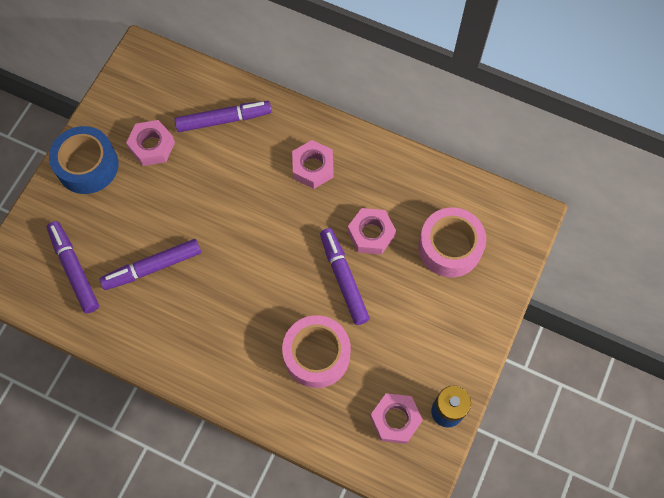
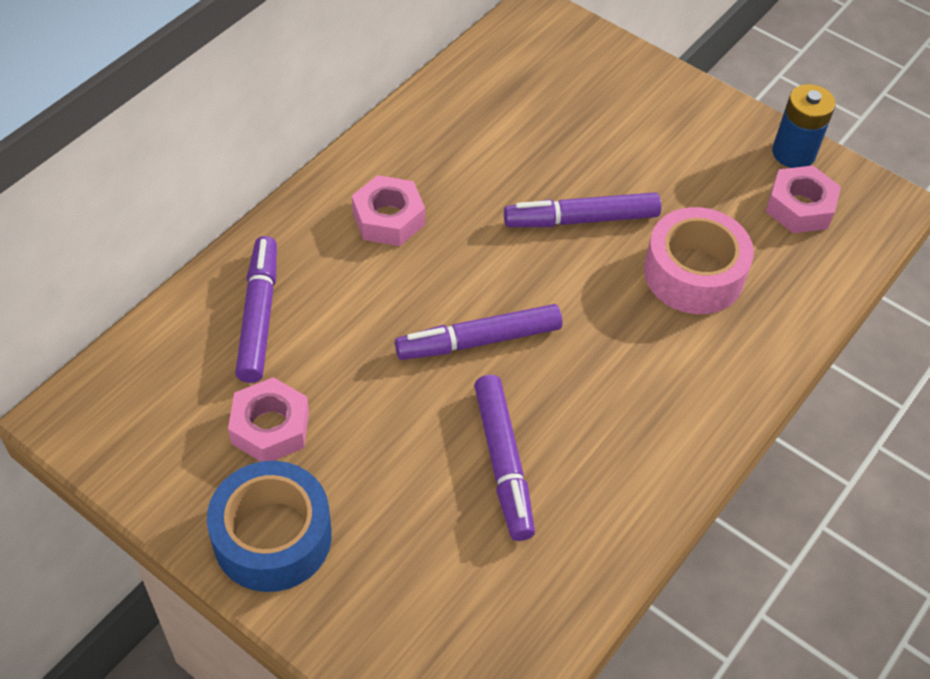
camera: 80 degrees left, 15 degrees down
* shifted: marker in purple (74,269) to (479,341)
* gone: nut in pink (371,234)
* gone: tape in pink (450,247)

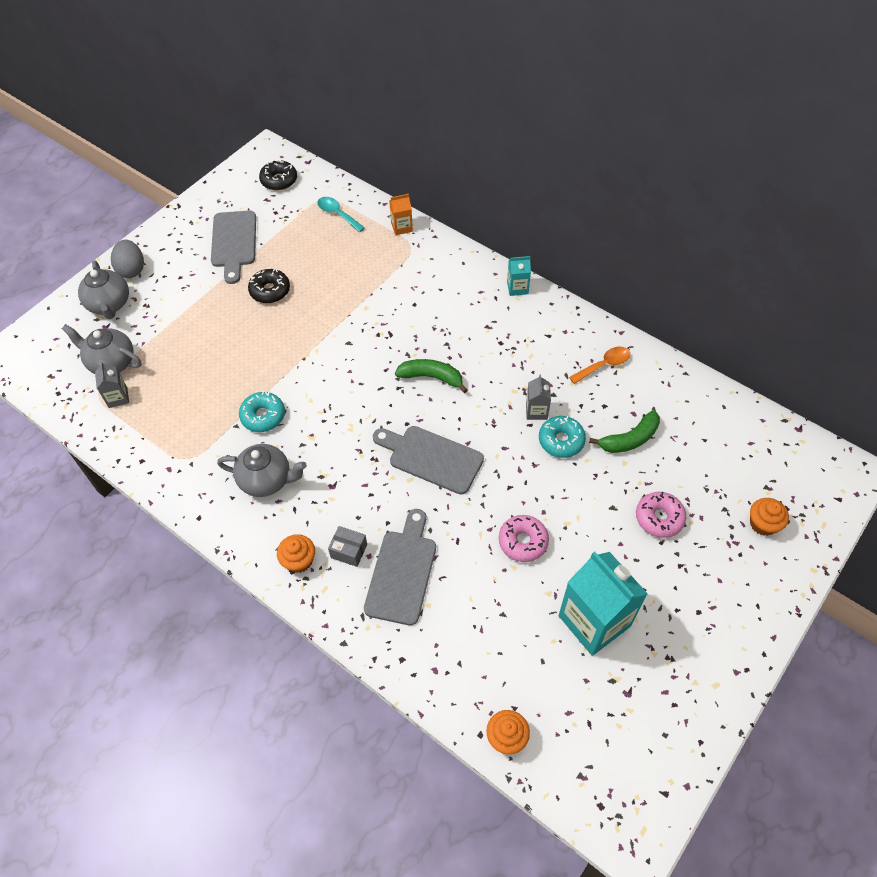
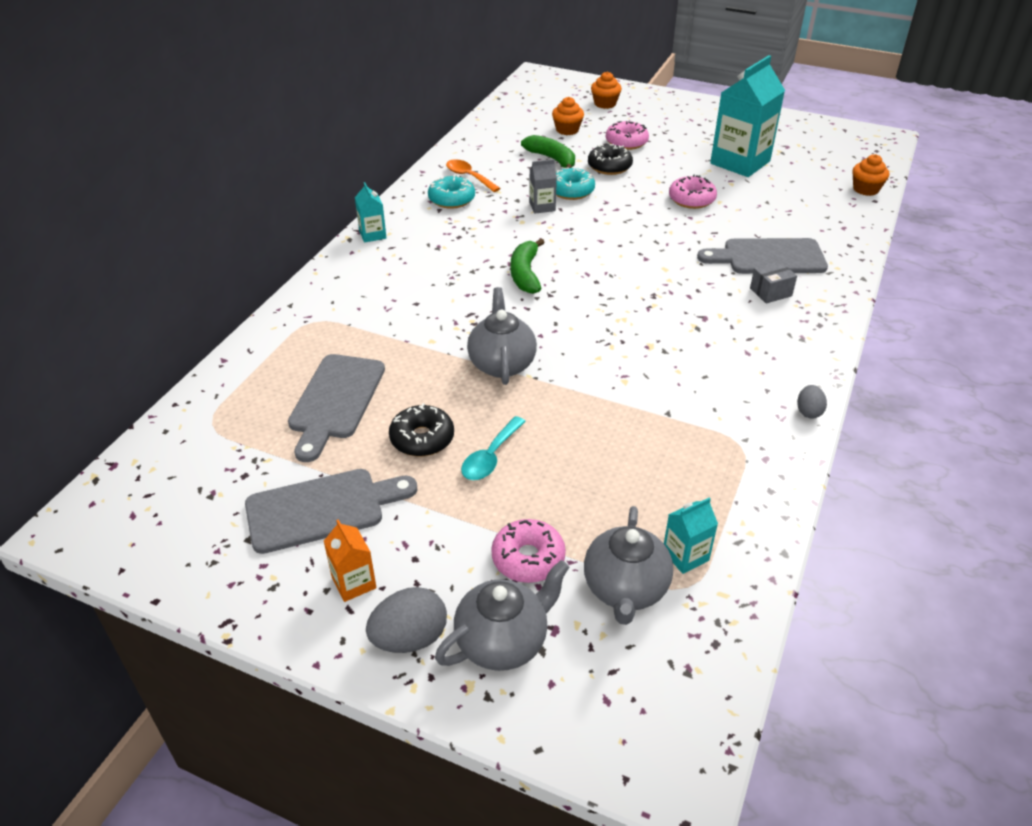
camera: 105 degrees left, 15 degrees down
* shifted: cutting board in grey (431,458) to (335,401)
* shifted: carton in orange (401,227) to (354,583)
* shifted: donut in turquoise (263,416) to (451,199)
* shifted: spoon in turquoise (338,214) to (491,456)
* shifted: teapot in grey (267,480) to (501,364)
* new: donut in pink (528,558)
* shifted: cupcake in orange (299,560) to (567,130)
* shifted: donut in black (279,180) to (609,166)
* repainted: carton in grey (118,397) to carton in turquoise (685,555)
* rotated: box in grey (349,551) = (770,292) 60 degrees clockwise
* new: egg in grey (808,412)

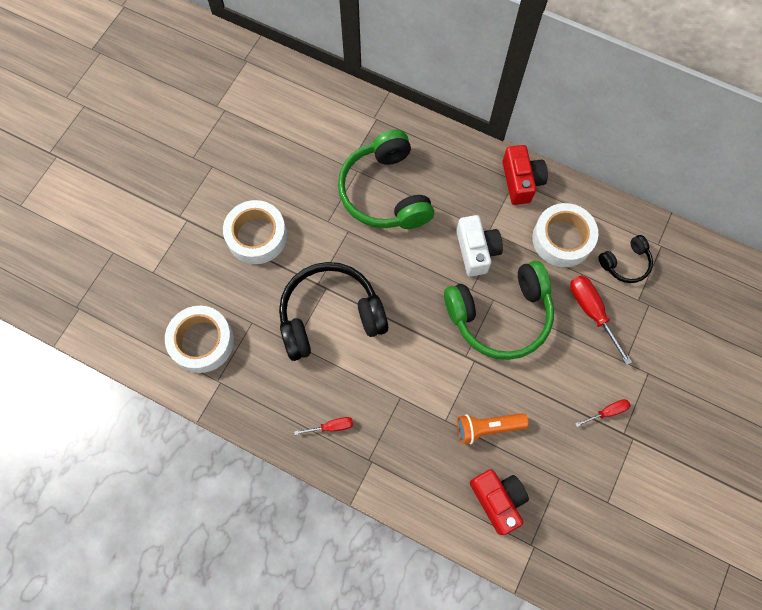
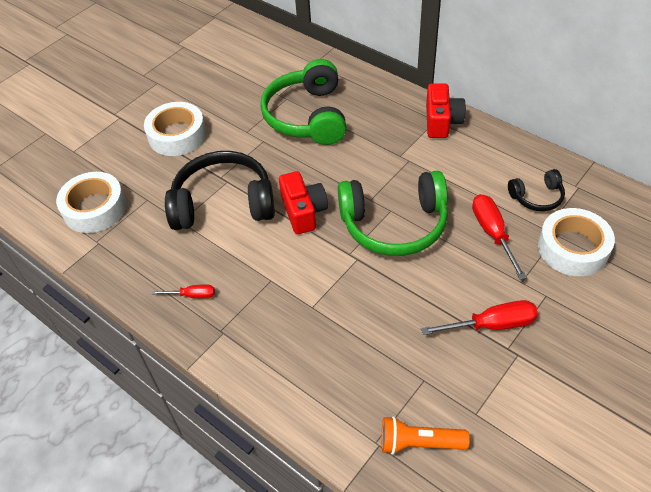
camera: 15 degrees right, 20 degrees down
* shifted: camera in red (498,500) to (303,211)
* shifted: flashlight in orange (487,428) to (419,443)
* scaled: screwdriver in red (607,412) = (492,325) x1.76
* shifted: tape in white (562,239) to (573,248)
* gone: camera in white (476,251)

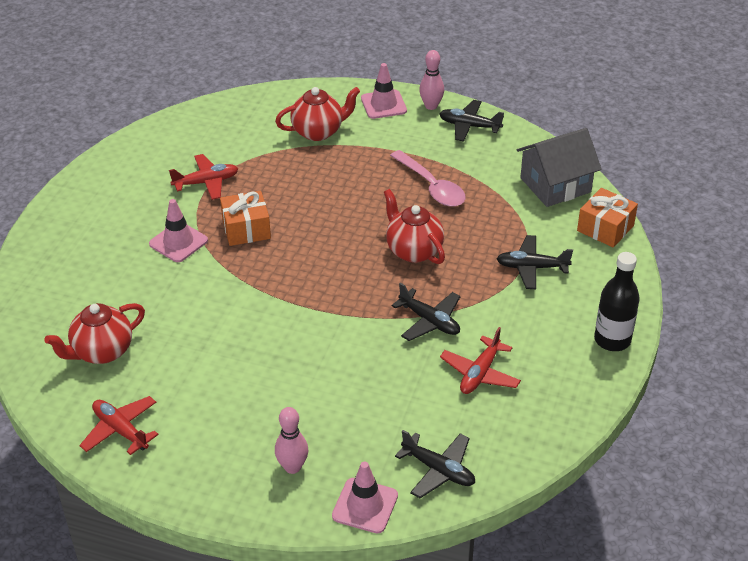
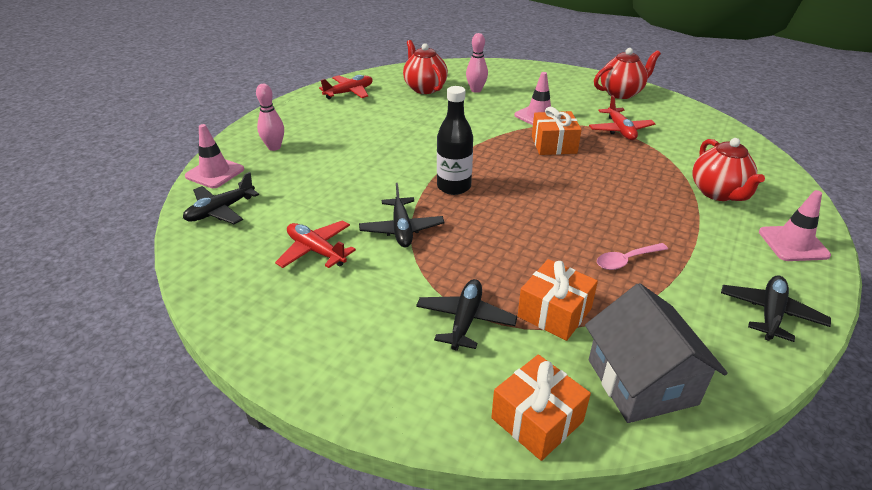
camera: 100 degrees right, 5 degrees down
* rotated: plane in black (429,321) = (401,229) 60 degrees counterclockwise
* shifted: bottle in black (612,340) to (454,187)
* shifted: bowling pin in pink (431,106) to (476,90)
* new: gift in orange (554,312)
* shifted: teapot in red (413,251) to (621,93)
* scaled: spoon in pink (431,186) = (626,260) x0.62

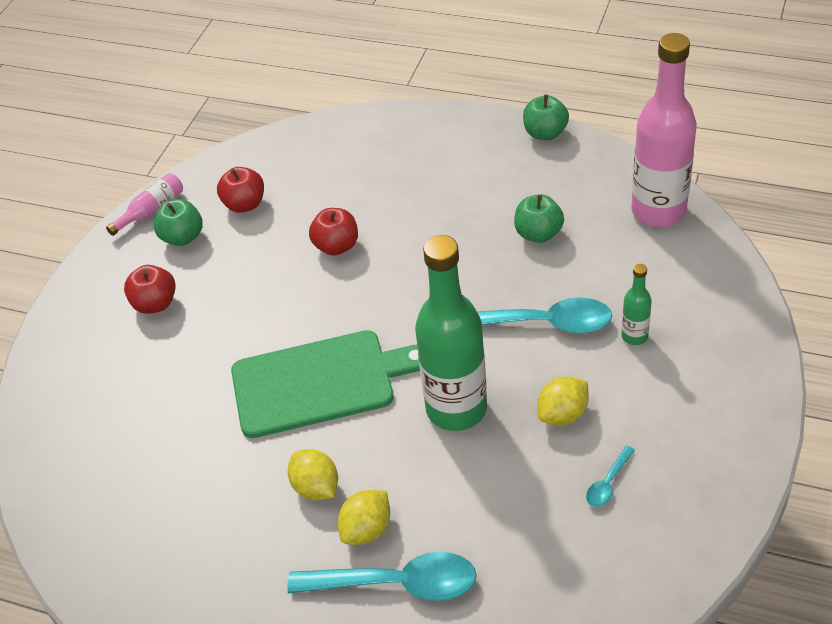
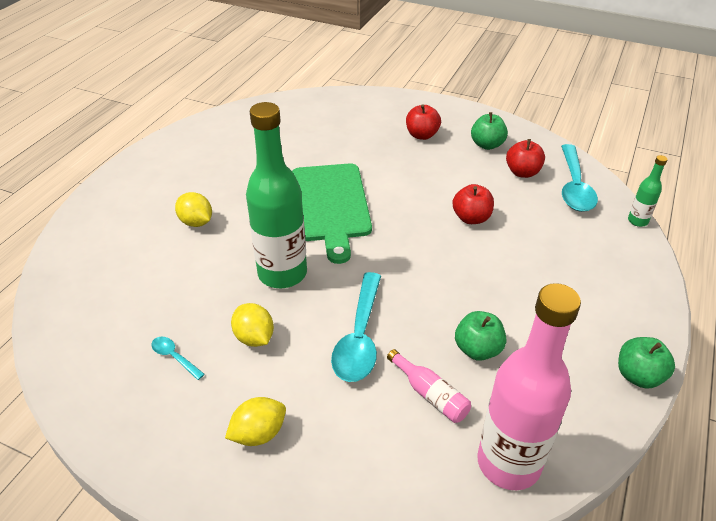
camera: 90 degrees right, 5 degrees down
* shifted: lemon in yellow (316,487) to (258,433)
* shifted: bottle in pink (151,210) to (430,394)
* shifted: spoon in turquoise (396,583) to (574,187)
* shifted: bottle in green (634,336) to (637,221)

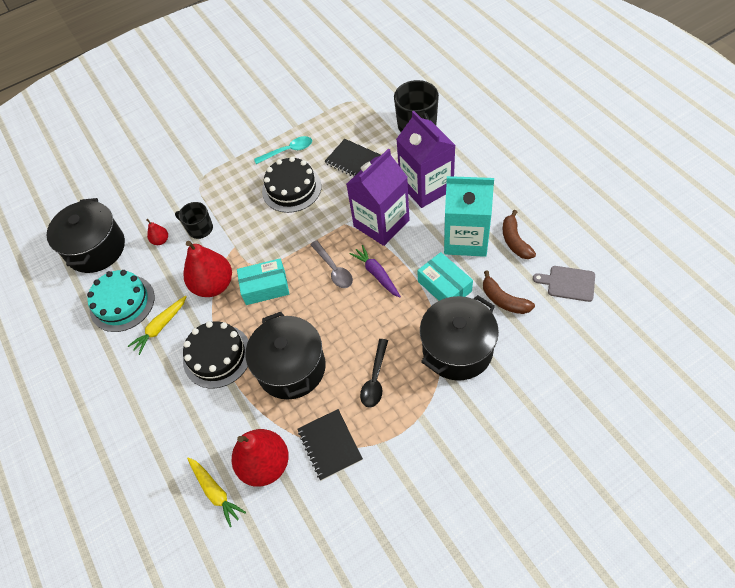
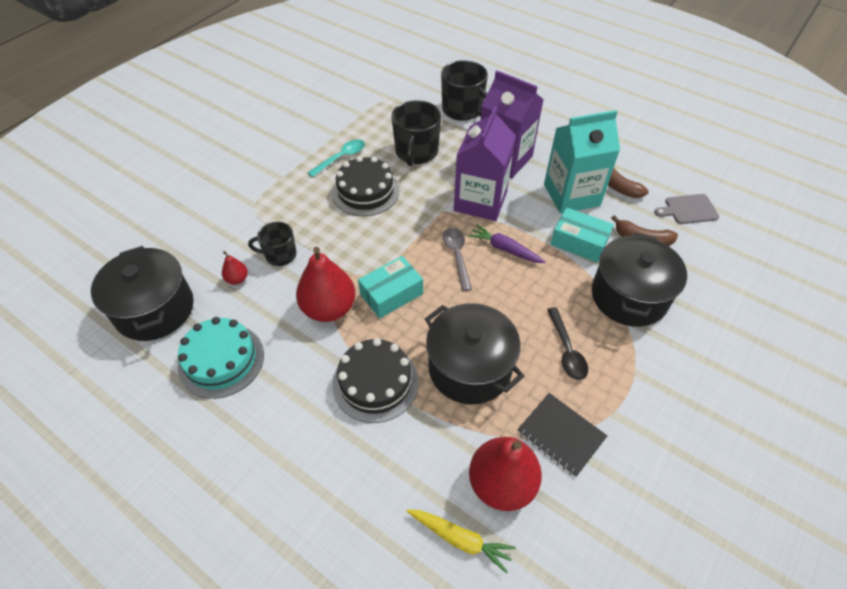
camera: 30 degrees left, 5 degrees down
* swapped: notebook in black (353,160) to mug in black (416,152)
* rotated: spoon in grey (334,269) = (457,256) 135 degrees counterclockwise
* gone: carrot in yellow (160,327)

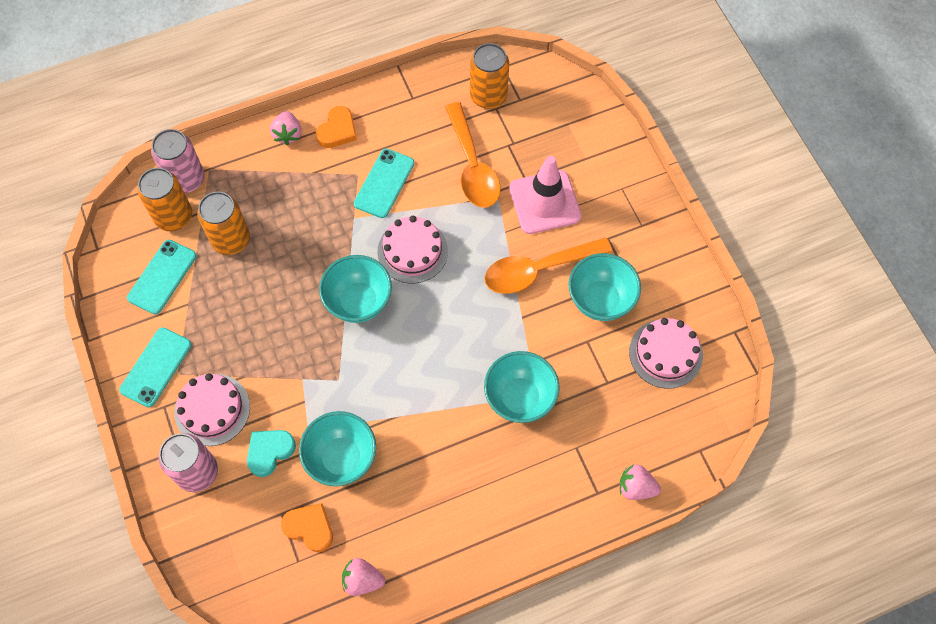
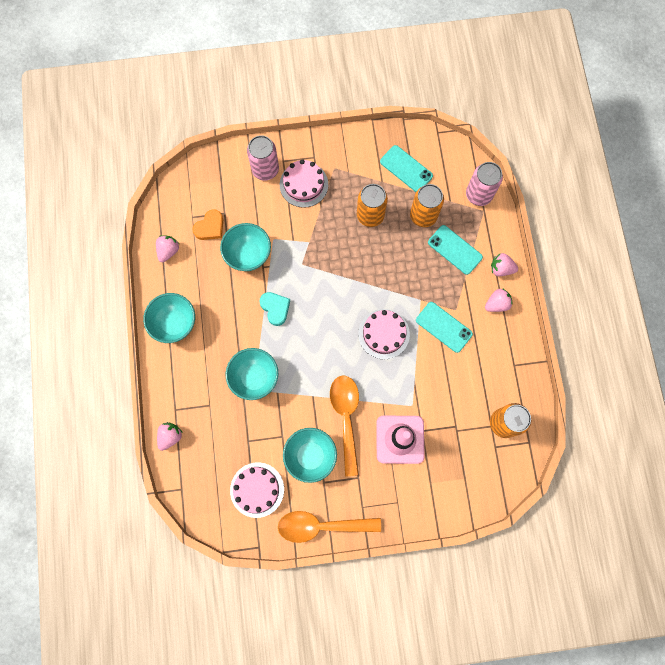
camera: 105 degrees right, 10 degrees up
* shifted: bowl in turquoise (358,301) to (175,323)
* shifted: heart in turquoise (269,452) to (275,308)
* shifted: spoon in orange (472,166) to (322,525)
* shifted: can in orange (174,217) to (370,215)
* shifted: phone in turquoise (156,367) to (455,250)
* swapped: heart in orange (337,130) to strawberry in pink (496,304)

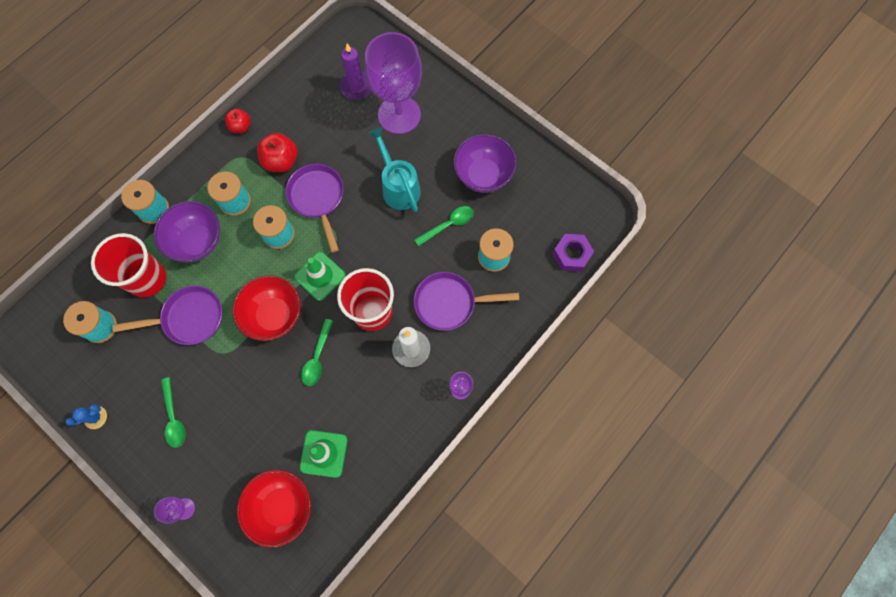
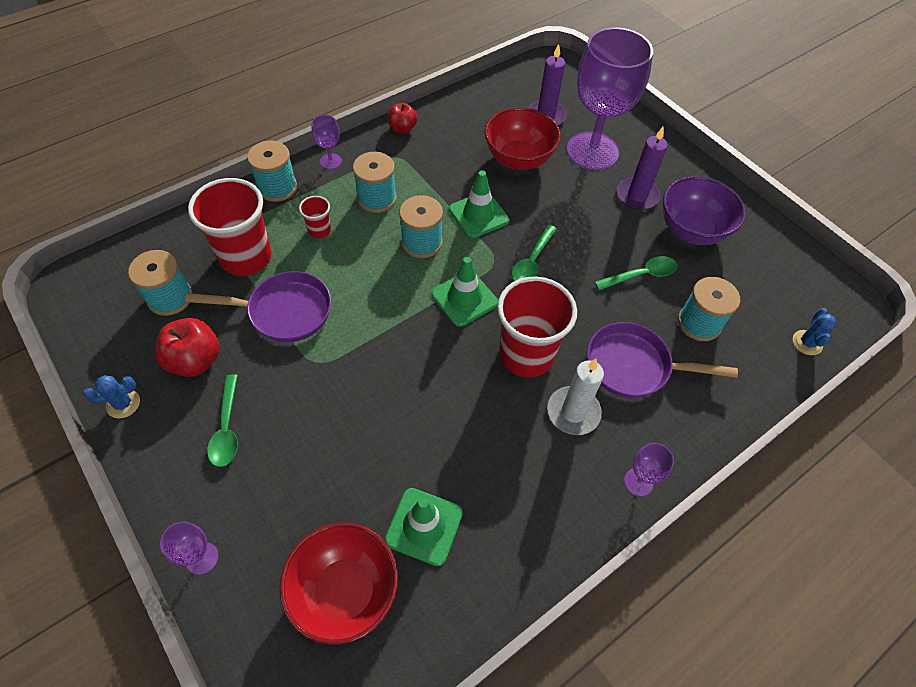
camera: 10 degrees right, 15 degrees down
* shifted: apple in red (281,161) to (195,360)
* swapped: bowl in purple (197,241) to cup in red (319,230)
* new: goblet in purple (330,161)
* swapped: pan in purple (318,199) to traffic cone in green (478,215)
* shifted: bowl in red (274,315) to (518,159)
* shifted: spoon in green (317,357) to (532,261)
* new: candle in purple (637,195)
* swapped: nut in purple (571,255) to cactus in blue (807,343)
* gone: watering can in turquoise (398,186)

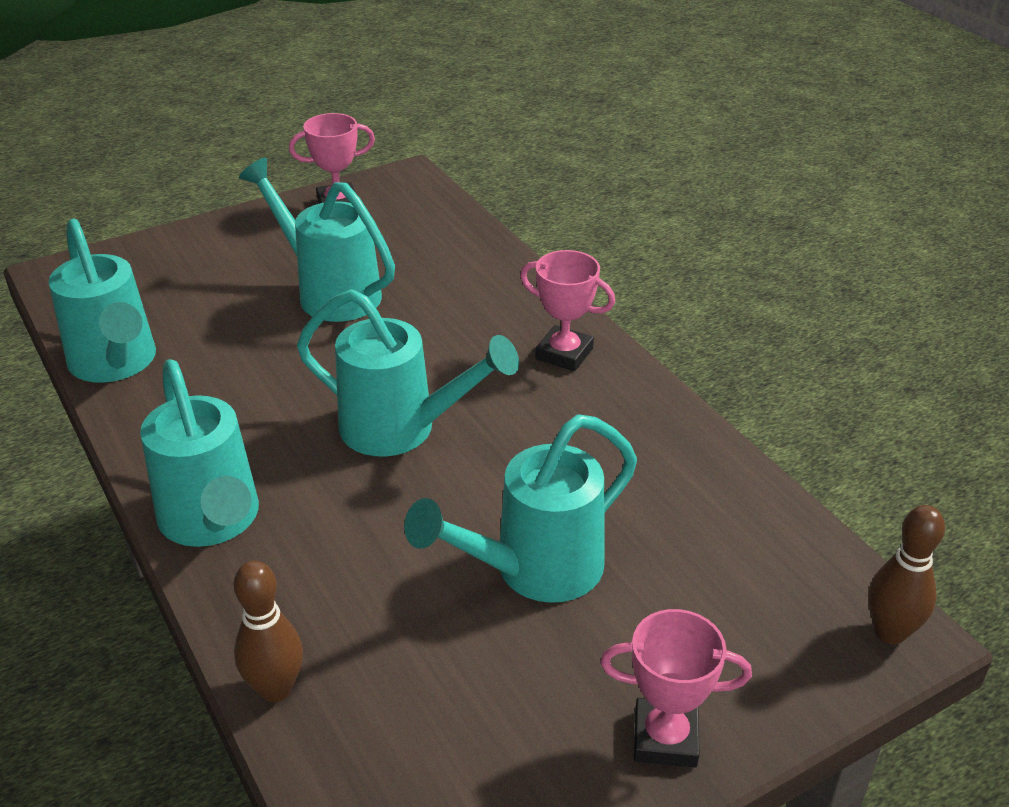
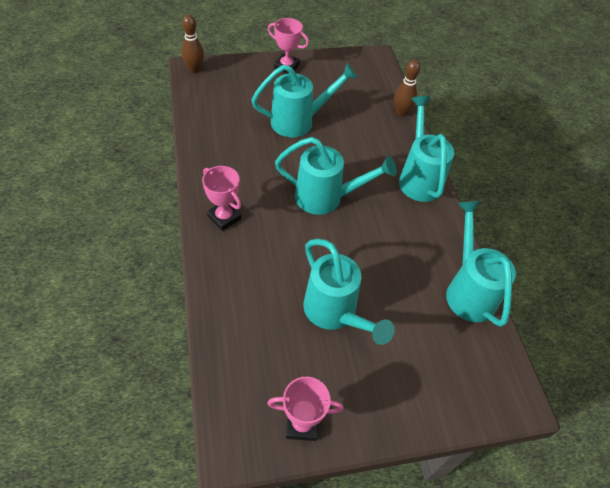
camera: 165 degrees left, 15 degrees up
* rotated: watering can in turquoise (401,429) = (326,198) 150 degrees clockwise

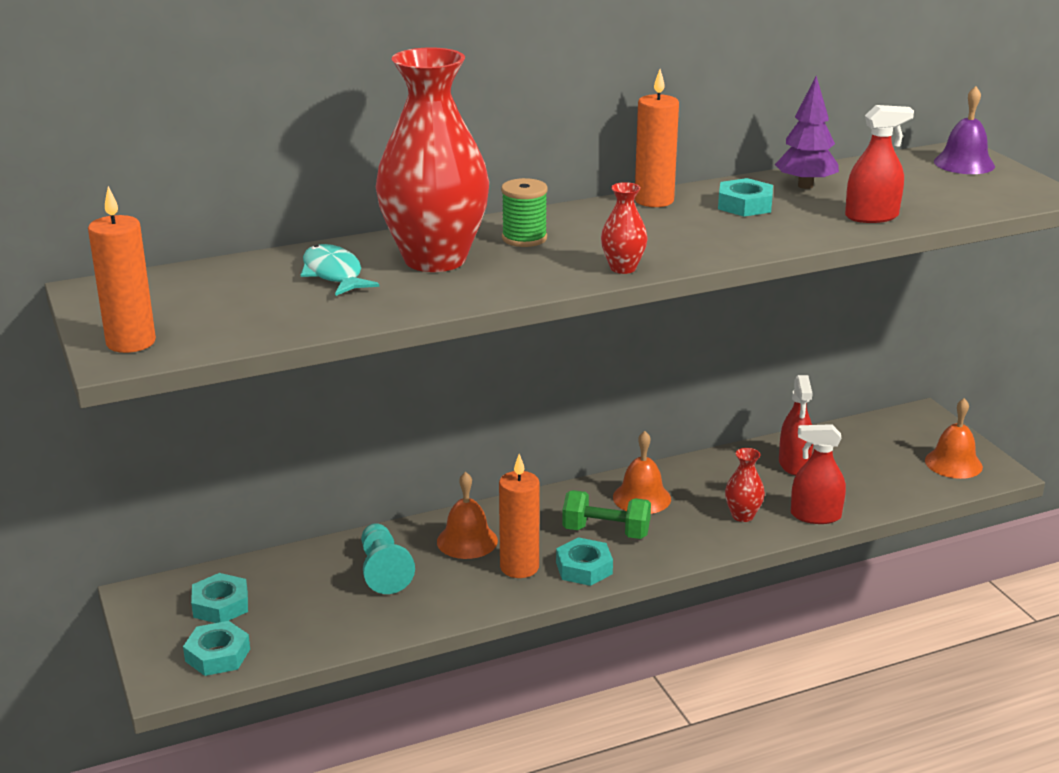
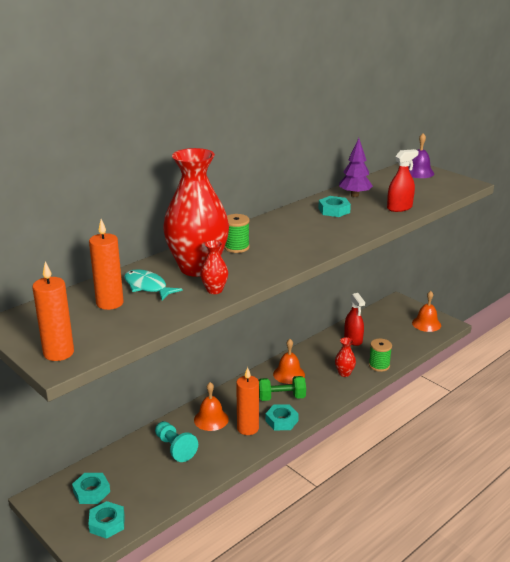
camera: 20 degrees left, 0 degrees up
* shifted: candle in orange (654,200) to (110,303)
* shifted: vase in red (623,268) to (214,290)
* swapped: spray bottle in red (815,516) to spool in green (379,365)

